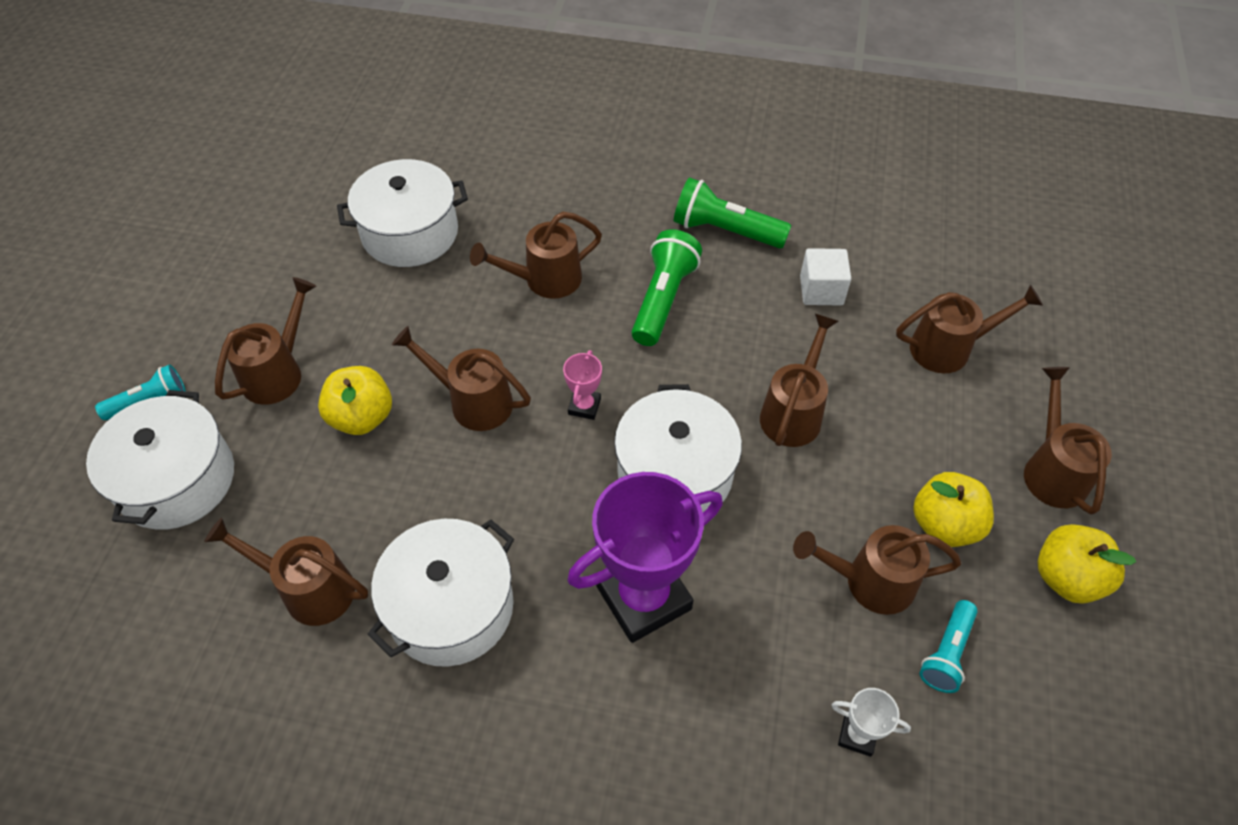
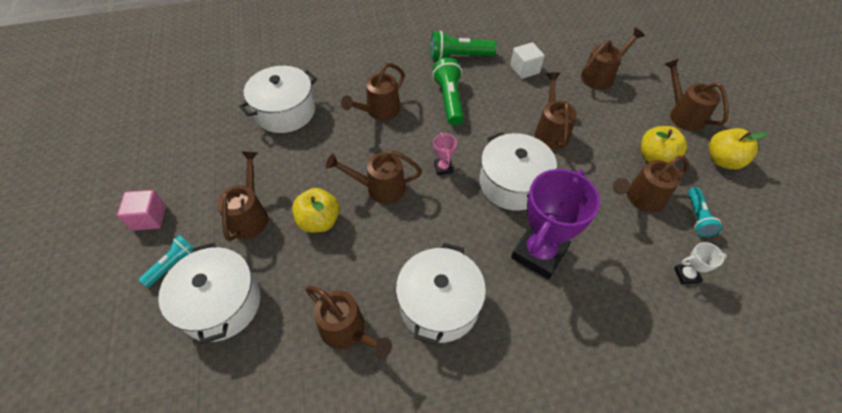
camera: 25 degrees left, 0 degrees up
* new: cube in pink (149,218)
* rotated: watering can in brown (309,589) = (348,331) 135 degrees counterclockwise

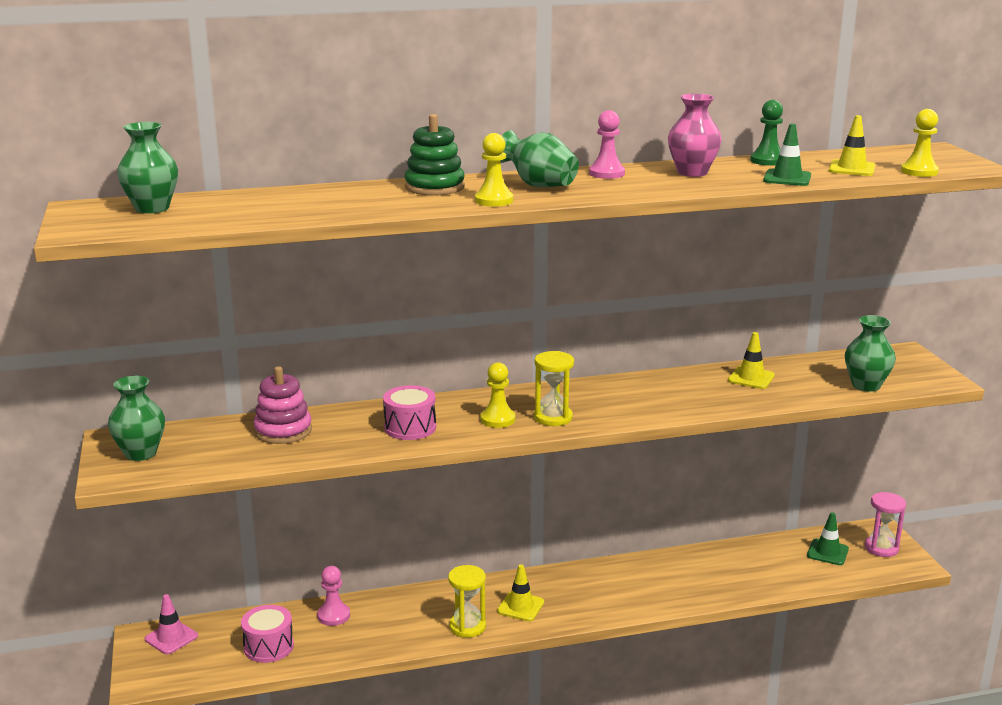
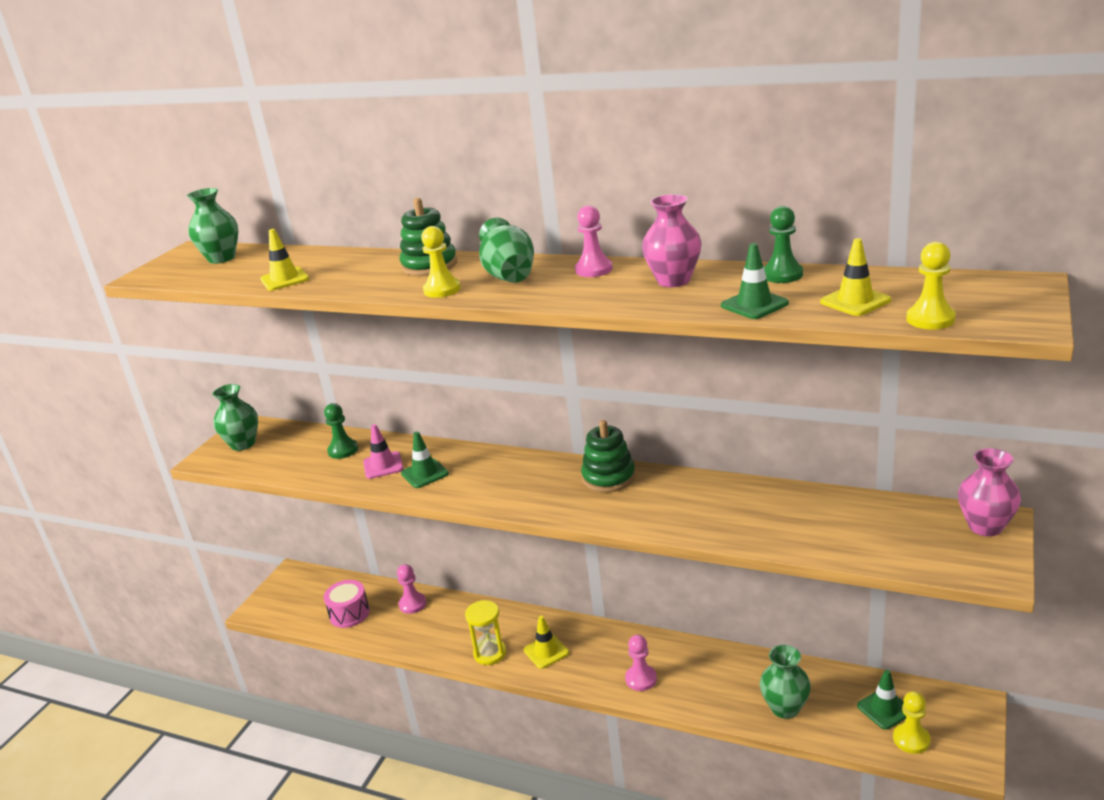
camera: 40 degrees right, 5 degrees up
* shifted: traffic cone in yellow (751,378) to (284,279)
* swapped: stacking toy in pink (283,431) to pawn in green (343,450)
* shifted: traffic cone in pink (171,638) to (383,465)
* swapped: drum in pink (410,427) to traffic cone in green (425,474)
* new: stacking toy in green (608,477)
* new: pawn in pink (641,679)
* shifted: vase in green (866,385) to (785,708)
* shifted: pawn in yellow (498,419) to (911,739)
* new: vase in pink (985,526)
* gone: hourglass in yellow (553,417)
* gone: hourglass in pink (881,548)

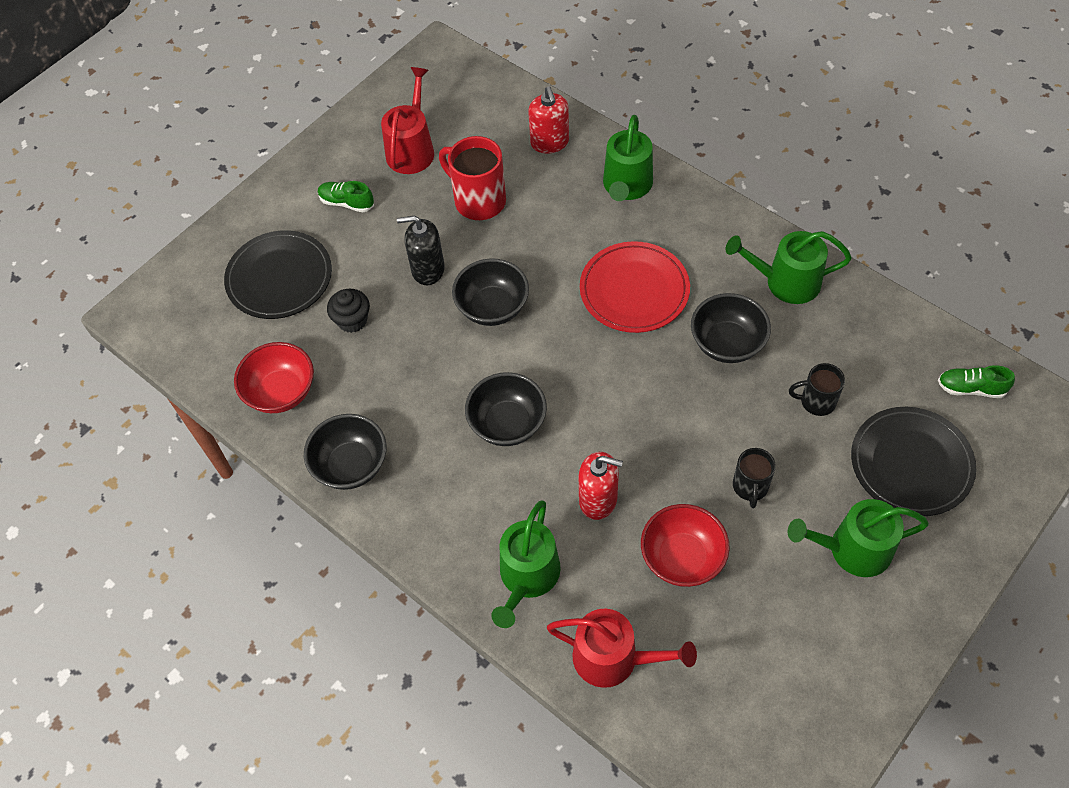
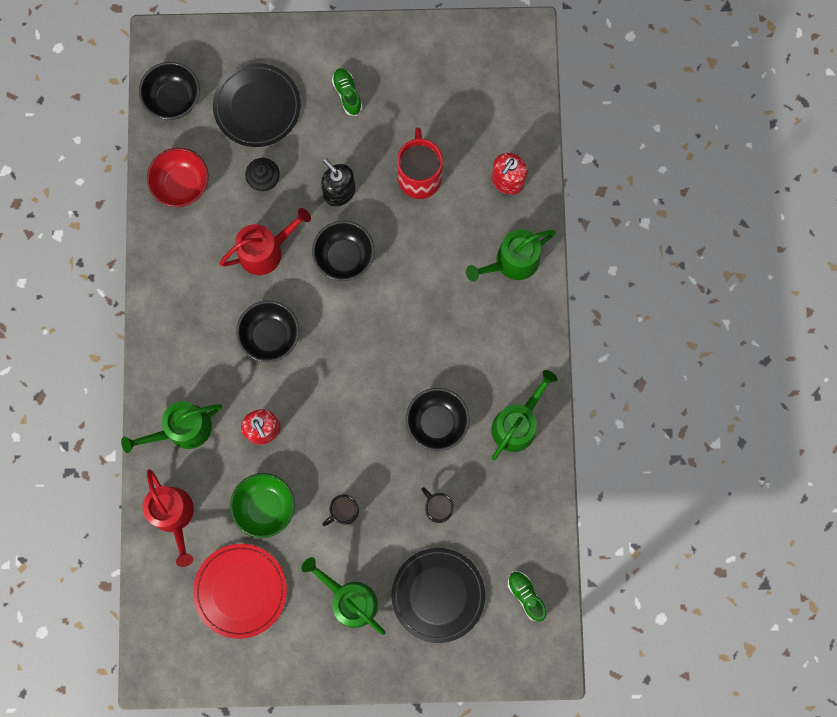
camera: 45 degrees right, 20 degrees up
* shifted: bowl in black (351,465) to (173,99)
* shifted: plate in red (634,290) to (240,590)
* shifted: watering can in red (412,149) to (265,251)
* repainted: bowl in red (682,558) to bowl in green (265,506)
* rotated: watering can in green (786,282) = (517,424) 75 degrees clockwise

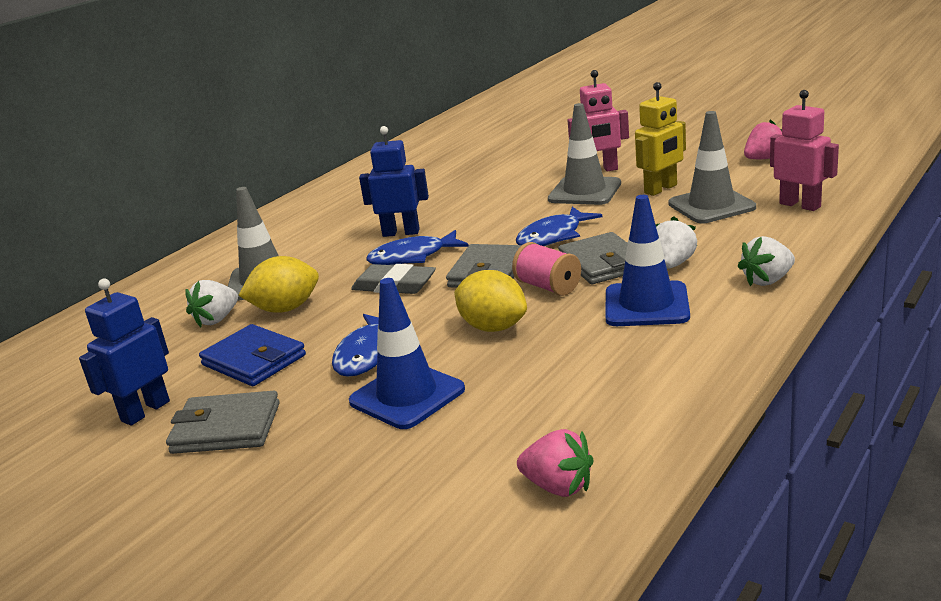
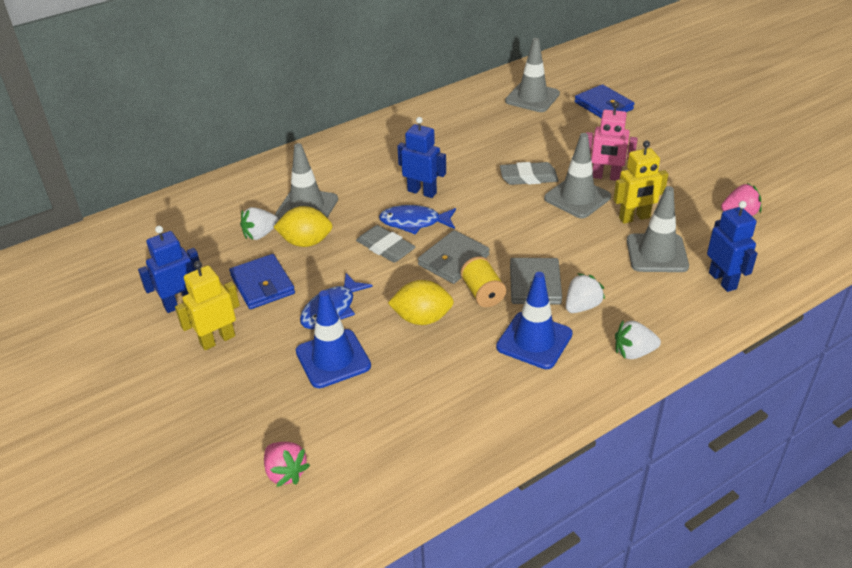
camera: 20 degrees right, 15 degrees up
* swapped: wallet in grey (226,428) to robot in yellow (217,340)
* shifted: strawberry in pink (558,487) to (285,472)
* rotated: lemon in yellow (493,327) = (422,318) 60 degrees counterclockwise
* repainted: spool in pink (548,287) to spool in yellow (482,293)
* new: eraser in grey (528,177)
* new: traffic cone in grey (532,97)
* new: wallet in blue (603,106)
* repainted: robot in pink (800,205) to robot in blue (723,280)
* gone: fish in blue (553,236)

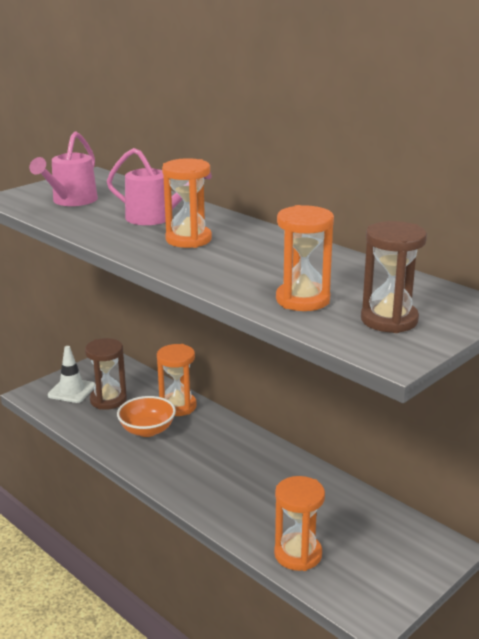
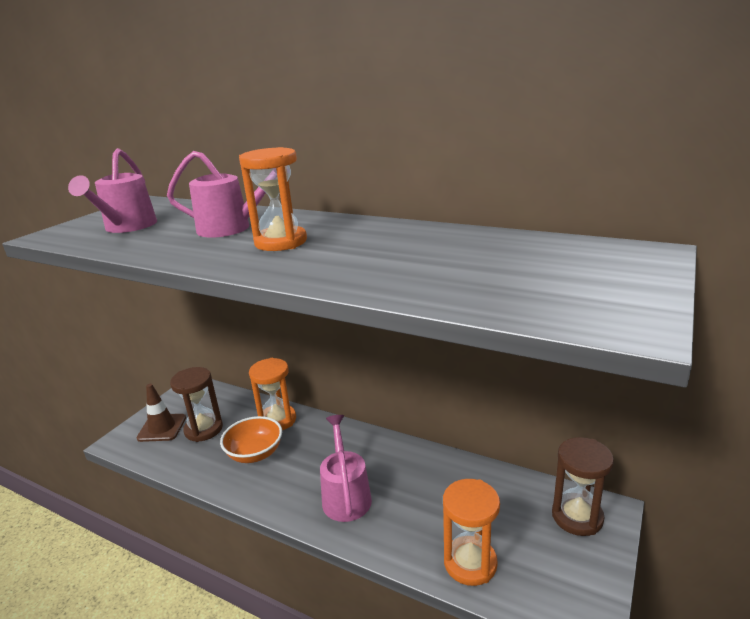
camera: 15 degrees left, 0 degrees up
* repainted: traffic cone in white (72,391) to traffic cone in brown (162,428)
* new: watering can in pink (345,495)
* shifted: hourglass in brown (389,320) to (577,517)
* gone: hourglass in orange (302,300)

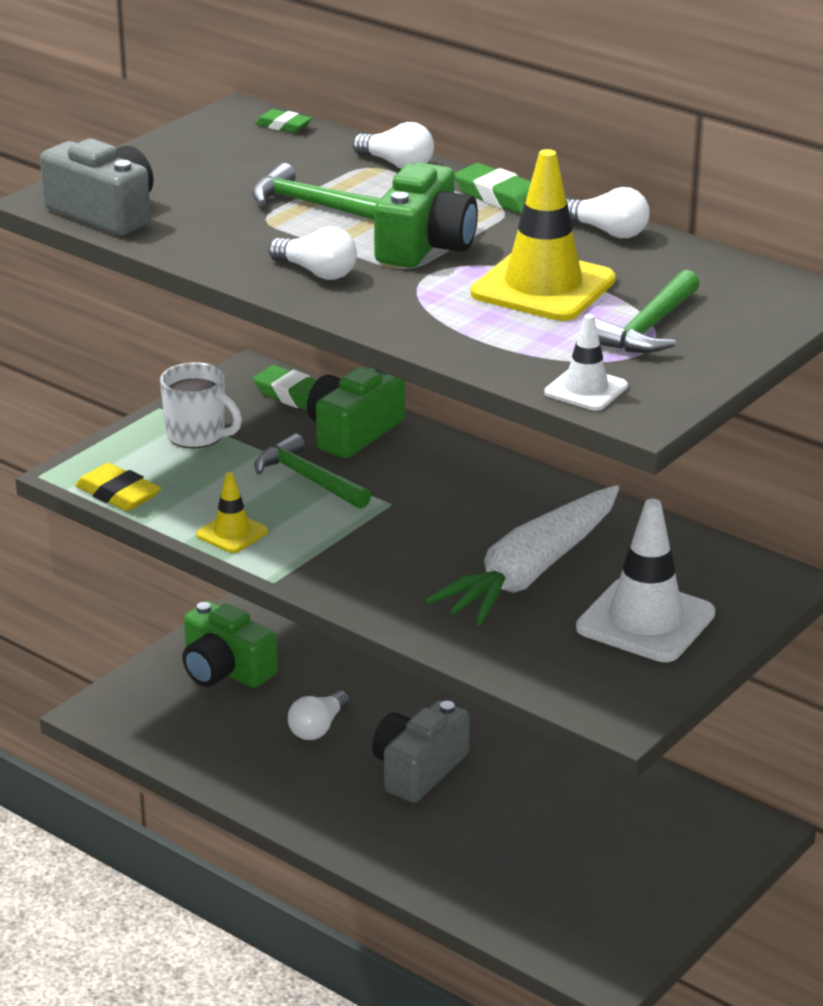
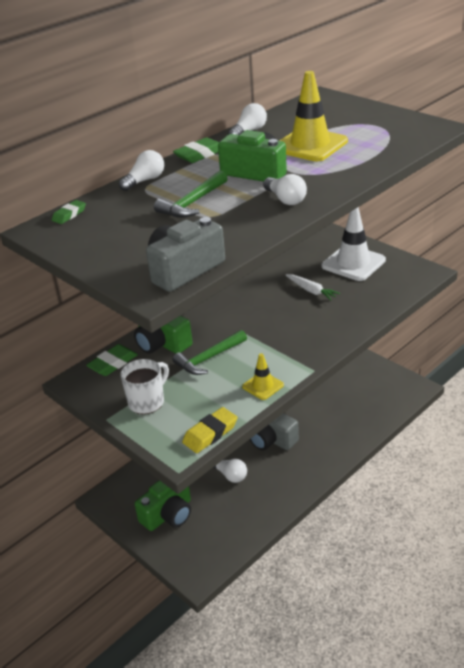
camera: 80 degrees left, 5 degrees up
* rotated: light bulb in white (317,272) = (285,199) 105 degrees clockwise
* scaled: carrot in white (530,572) = (311,291) x0.46
* gone: traffic cone in white (586,389)
* gone: hammer in green (648,328)

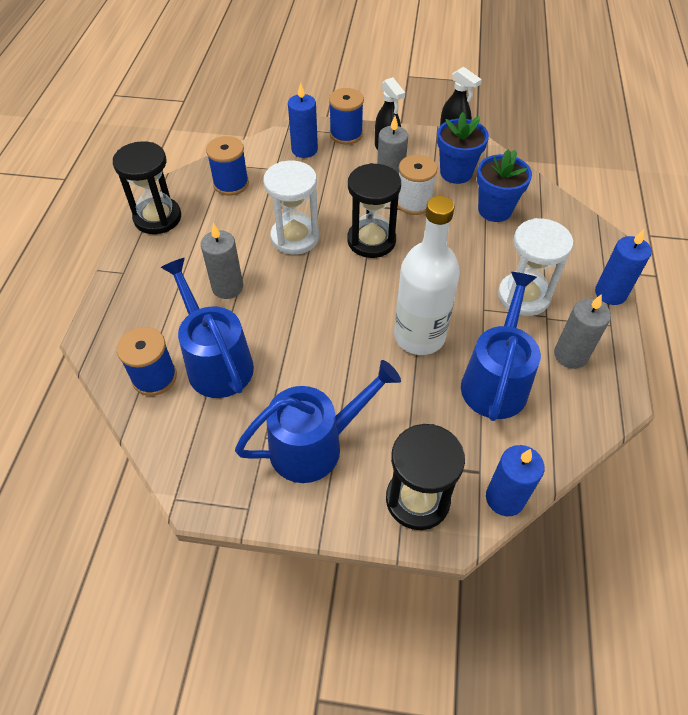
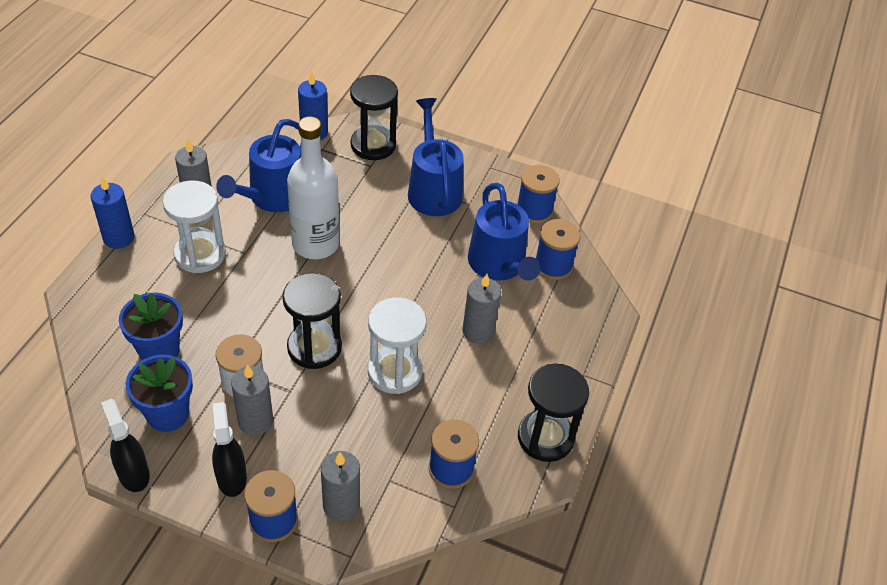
camera: 170 degrees left, 5 degrees down
* repainted: candle in blue (304,150) to candle in grey (341,505)
* rotated: watering can in blue (315,445) = (433,190) 90 degrees clockwise
* new: spool in blue (534,210)

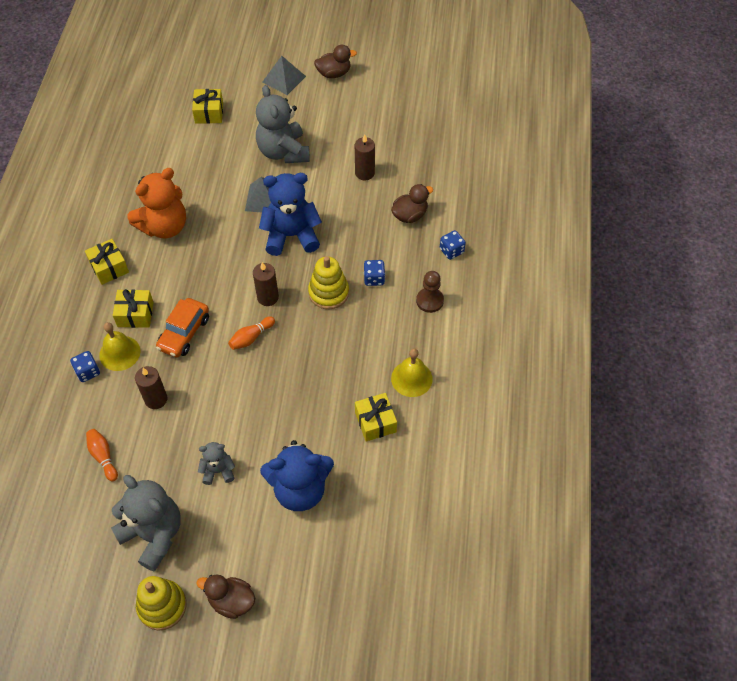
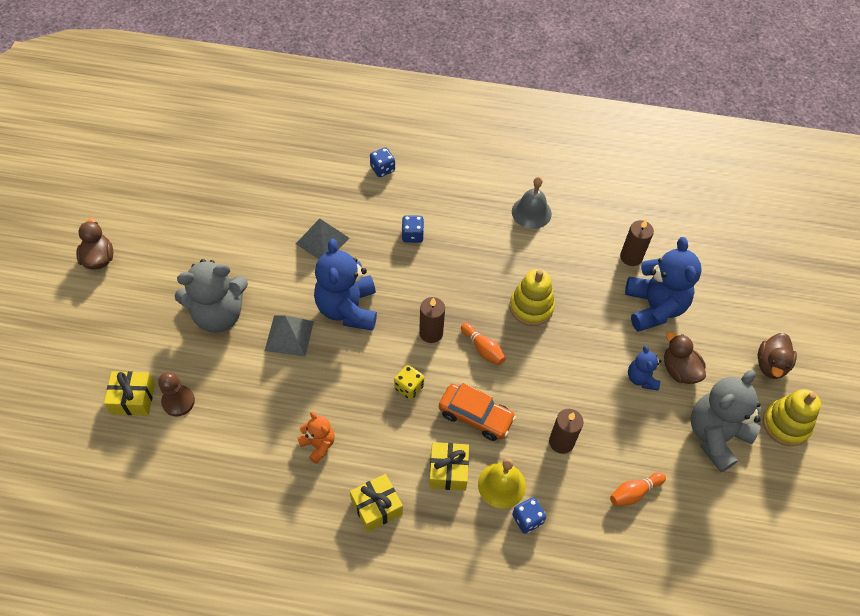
camera: 90 degrees left, 0 degrees up
* shifted: pawn in brown (429,301) to (178,401)
* shifted: pyramid in grey (284,79) to (322,241)
* scaled: teddy bear in orange (164,226) = (318,445) x0.51
* new: dice in yellow (409,387)
* shifted: stacking toy in yellow (328,292) to (531,307)
* repainted: bell in yellow (411,378) to bell in grey (531,212)
* shifted: candle in brown (364,173) to (631,257)
* repainted: teddy bear in grey (218,471) to teddy bear in blue (641,378)
* shifted: duck in brown (410,215) to (679,370)
* gone: gift in yellow (375,422)

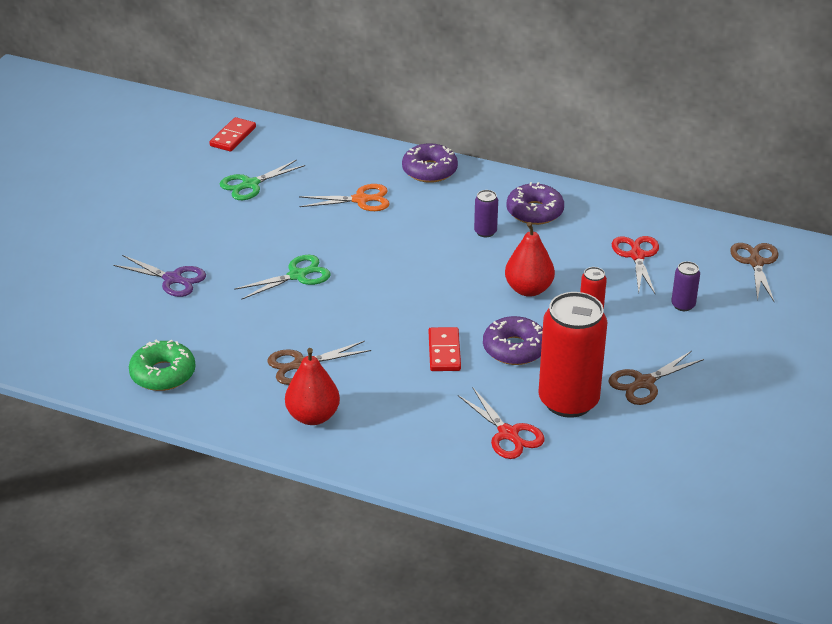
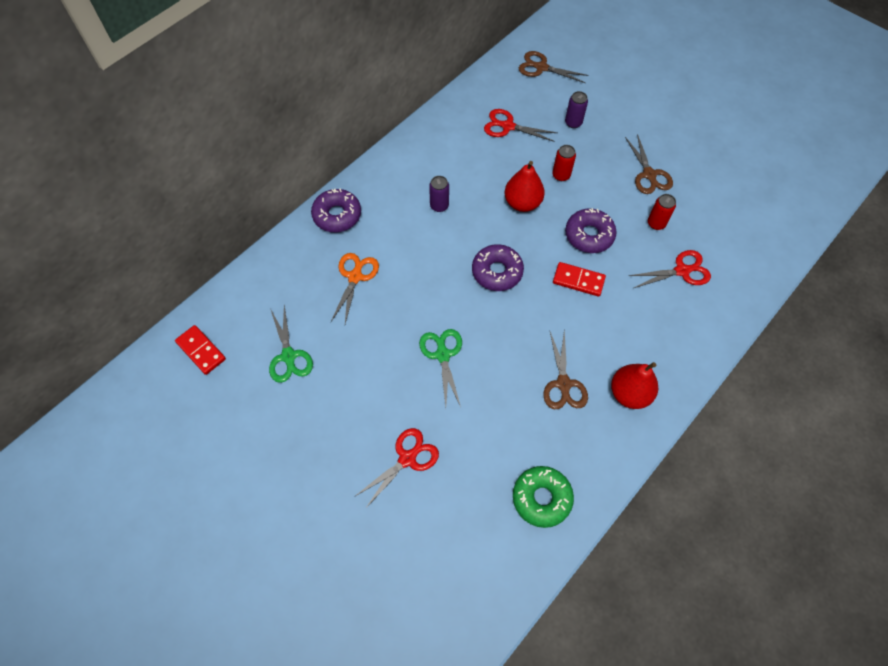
camera: 70 degrees left, 25 degrees up
* repainted: scissors in purple (172,279) to scissors in red (407,459)
* shifted: donut in purple (534,212) to (497,272)
* scaled: can in red (568,401) = (656,223) x0.43

